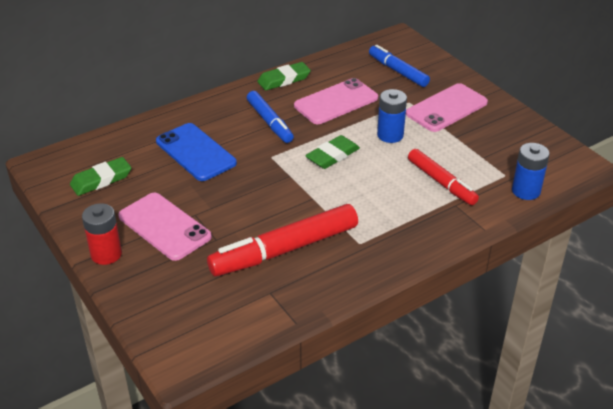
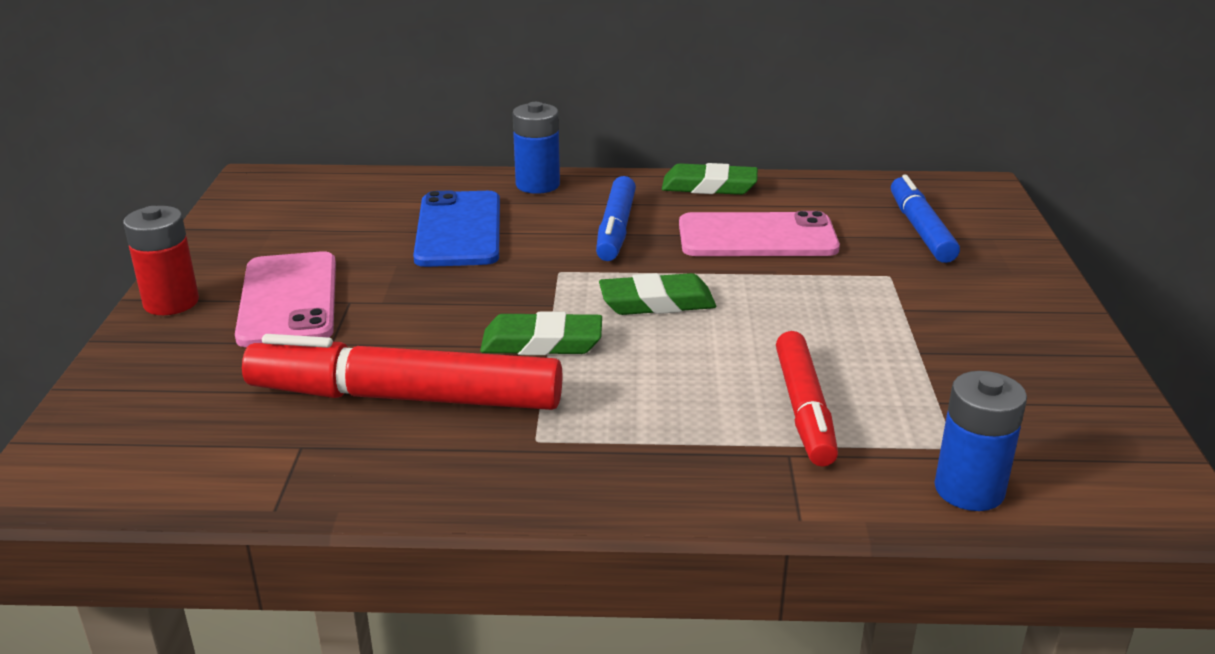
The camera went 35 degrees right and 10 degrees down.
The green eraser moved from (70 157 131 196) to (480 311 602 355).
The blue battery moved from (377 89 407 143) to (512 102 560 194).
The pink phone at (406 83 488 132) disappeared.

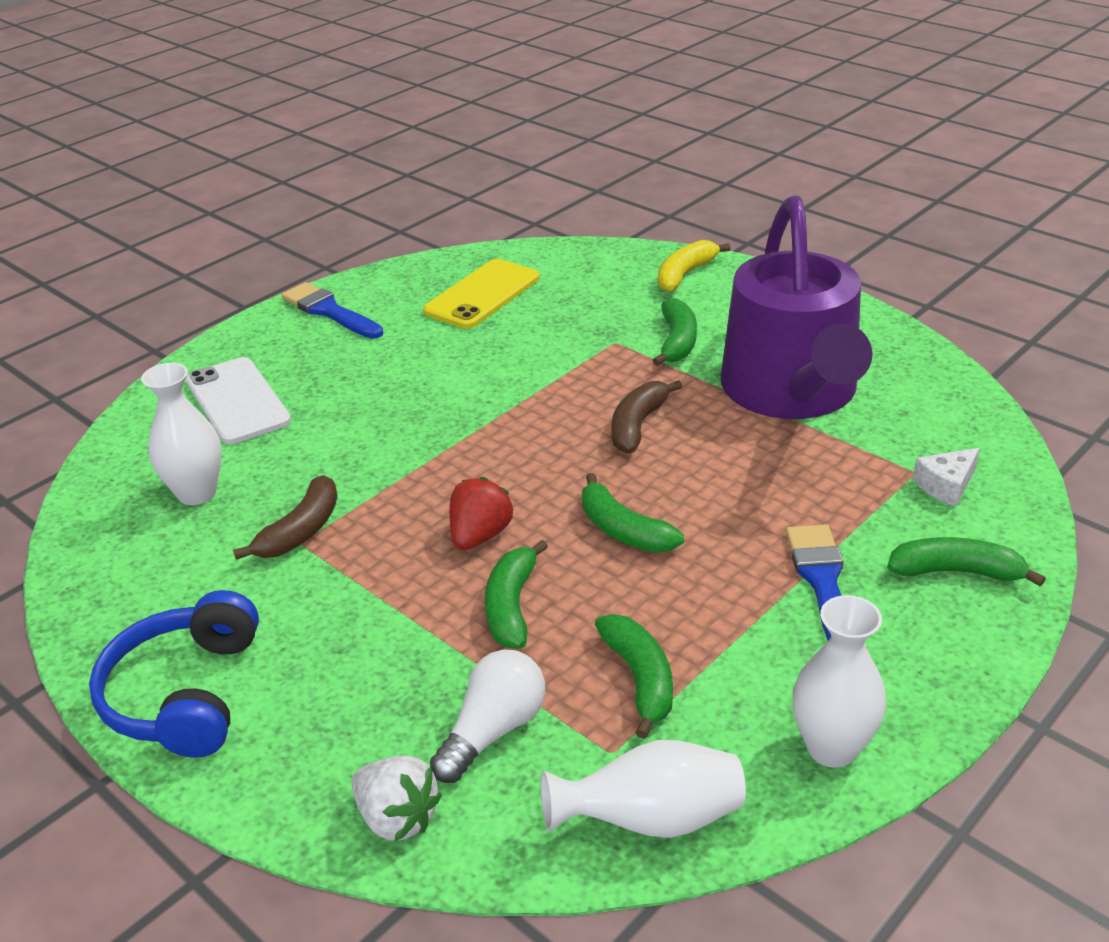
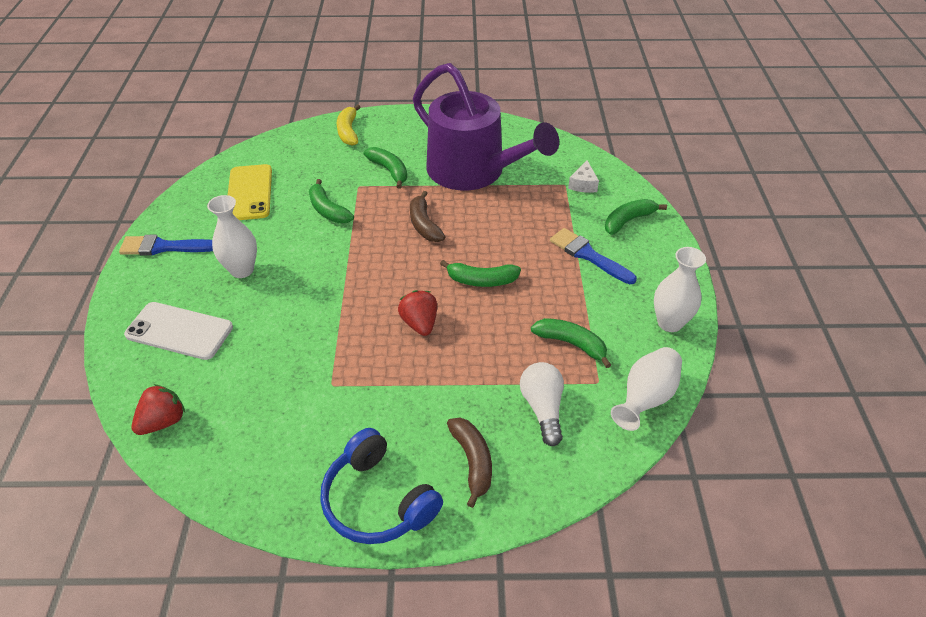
The camera went 45 degrees left and 10 degrees up.
The red strawberry at (132 384 185 435) appeared.
The white vase moved from (141 363 222 505) to (207 195 257 278).
The green banana moved from (485 540 548 649) to (309 179 354 223).
The brown banana moved from (233 475 338 560) to (447 417 492 508).
The white strawberry at (351 755 442 841) disappeared.

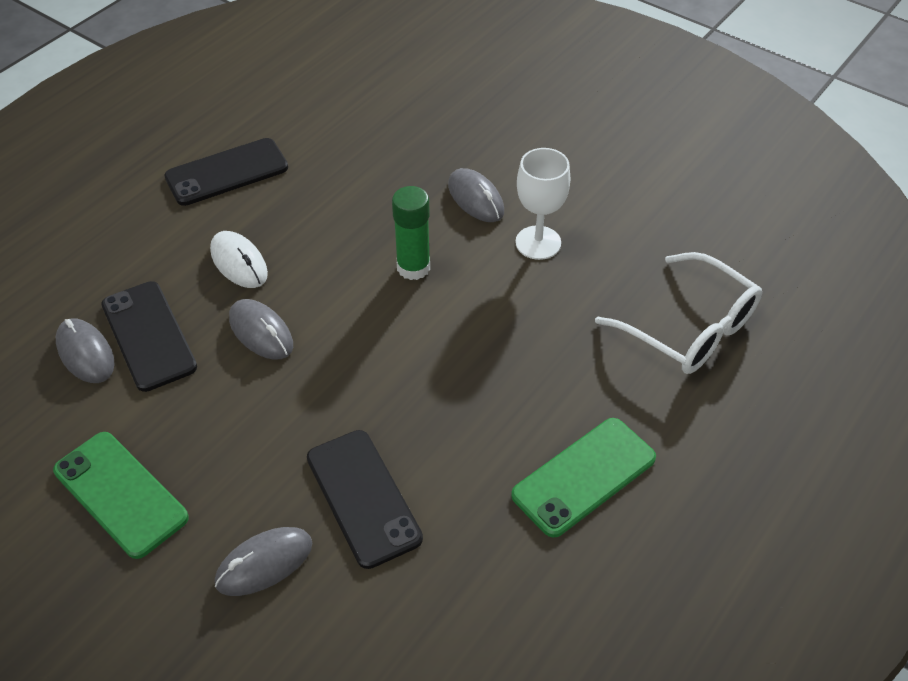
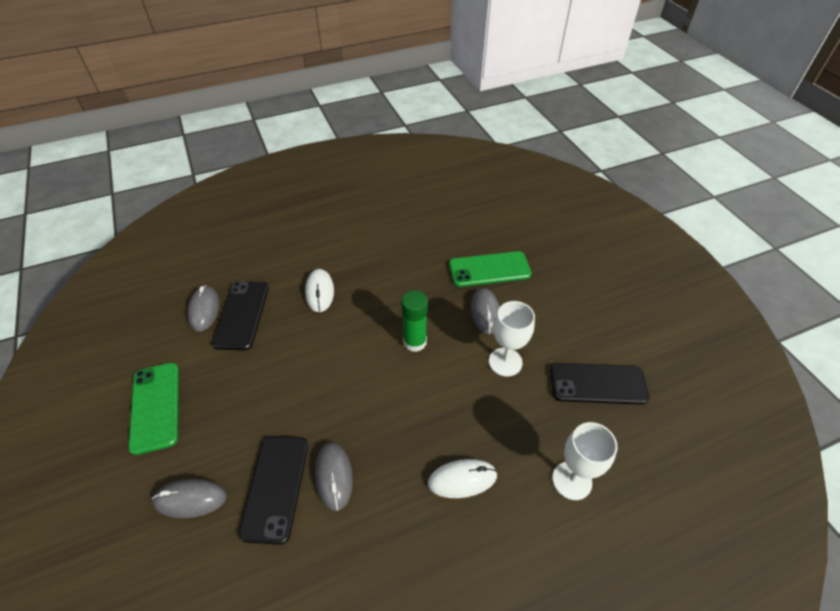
The camera went 30 degrees right and 0 degrees up.
The grey mouse moved from (229 299 293 360) to (315 442 353 511).
The white mouse at (428 459 497 498) appeared.
The green phone moved from (511 418 656 537) to (449 251 532 287).
The black phone moved from (164 138 288 206) to (550 363 649 405).
The white glasses at (595 252 762 374) was replaced by the white goblet at (552 422 618 500).

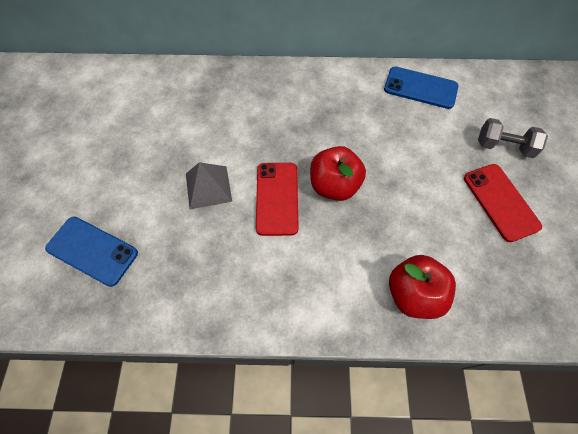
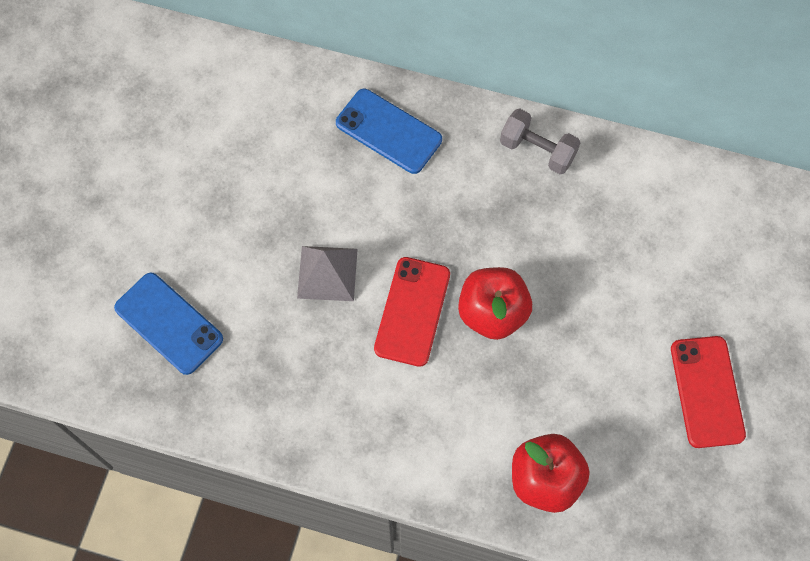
The camera went 15 degrees right and 5 degrees up.
The blue phone moved from (384 67 458 109) to (336 89 442 174).
The grey dumbbell moved from (478 118 548 158) to (500 108 580 174).

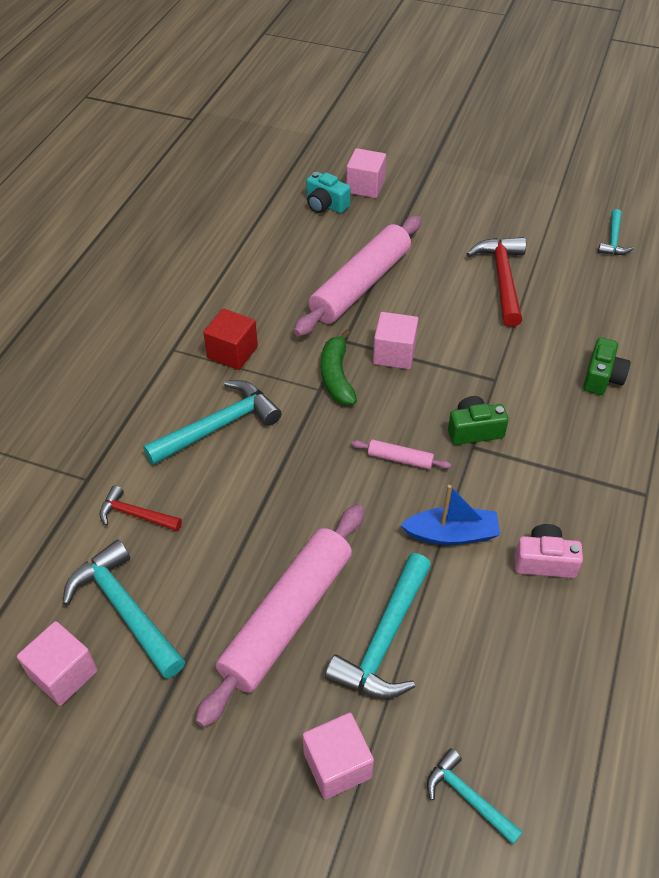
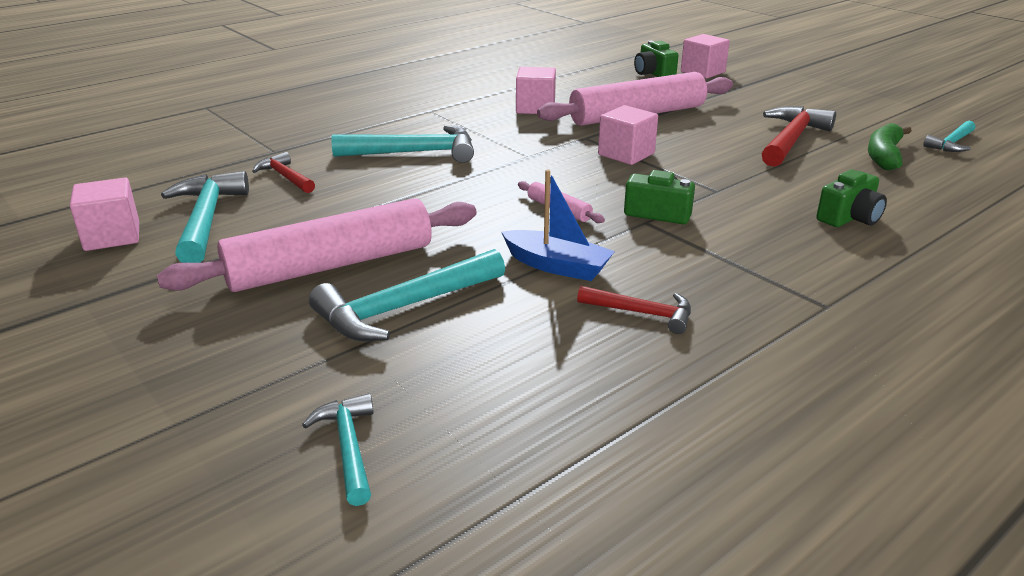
The camera went 30 degrees right and 20 degrees down.
The pink cube moved from (303 713 374 799) to (516 67 556 114).
The pink camera at (515 524 583 578) was replaced by the red hammer at (577 286 691 334).
The turquoise camera at (306 172 350 213) became the green camera at (634 41 679 77).
The green banana moved from (321 330 357 405) to (868 123 912 171).
The red cube at (203 308 258 370) disappeared.

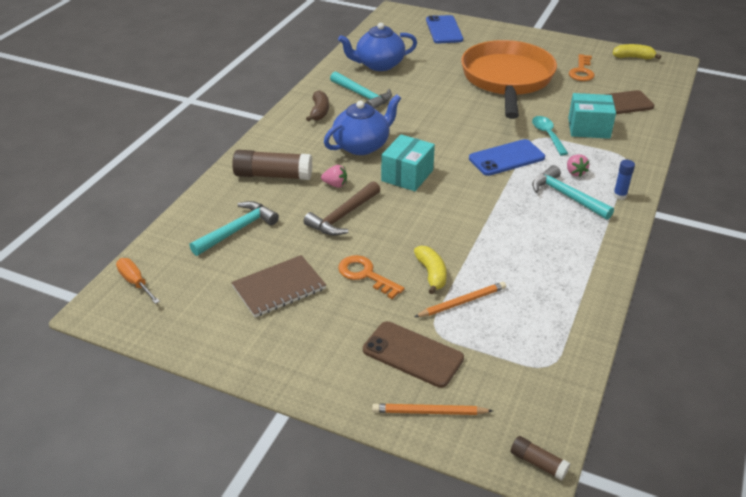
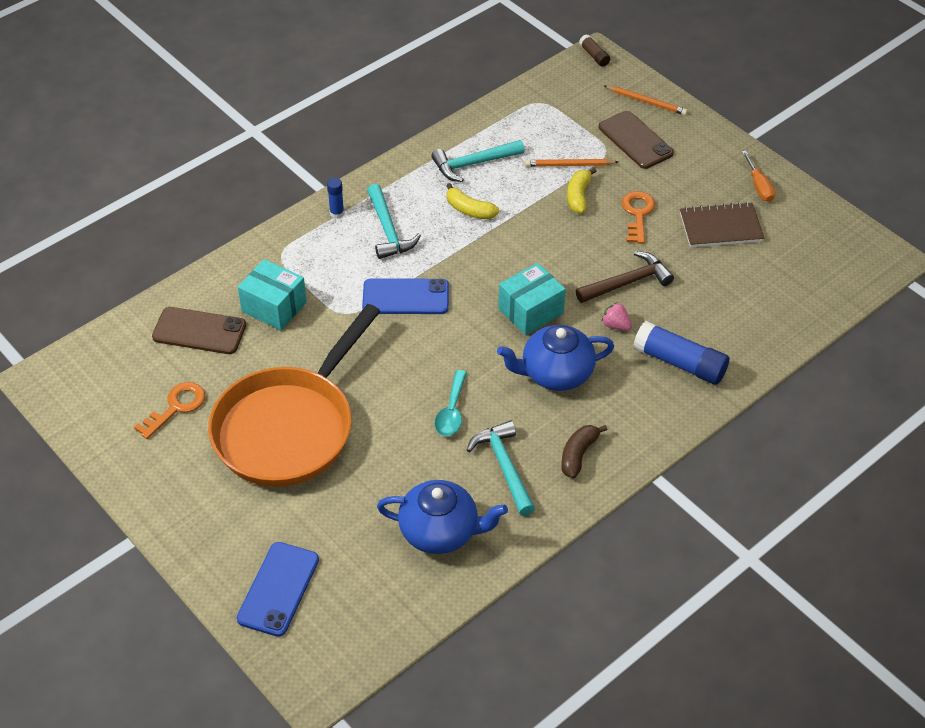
The camera went 155 degrees left and 10 degrees up.
The turquoise hammer moved from (189 201 279 256) to (431 140 525 182).
The turquoise spoon moved from (532 116 568 155) to (435 370 467 436).
The yellow banana moved from (613 44 661 60) to (446 183 499 219).
The orange key at (338 255 405 299) turned 150 degrees counterclockwise.
The brown glue stick at (232 150 312 180) became the blue glue stick at (633 321 729 385).
The orange screwdriver moved from (116 258 160 304) to (742 151 775 202).
The pink strawberry at (567 154 589 177) disappeared.

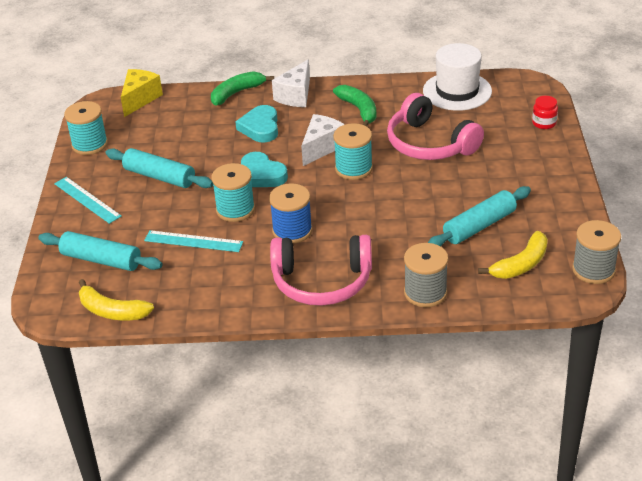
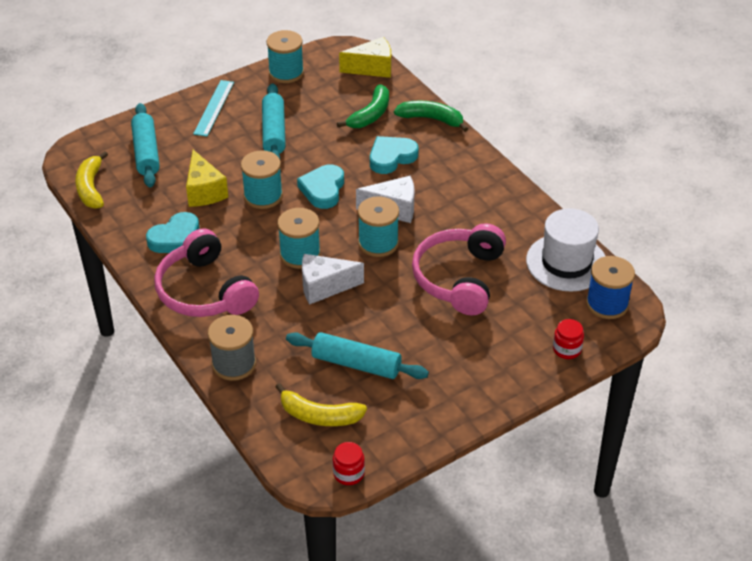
The camera went 55 degrees right and 5 degrees up.
The turquoise heart at (146 212 199 253) appeared.
The turquoise ruler at (144 230 243 252) was replaced by the yellow cheese at (186 150 228 207).
The turquoise spool at (277 208 321 269) appeared.
The white cheese moved from (272 60 310 107) to (302 254 364 305).
The grey spool at (572 220 621 284) was replaced by the red jar at (333 442 365 485).
The green banana moved from (333 85 377 127) to (337 85 389 128).
The blue spool moved from (269 183 313 243) to (586 256 635 319).

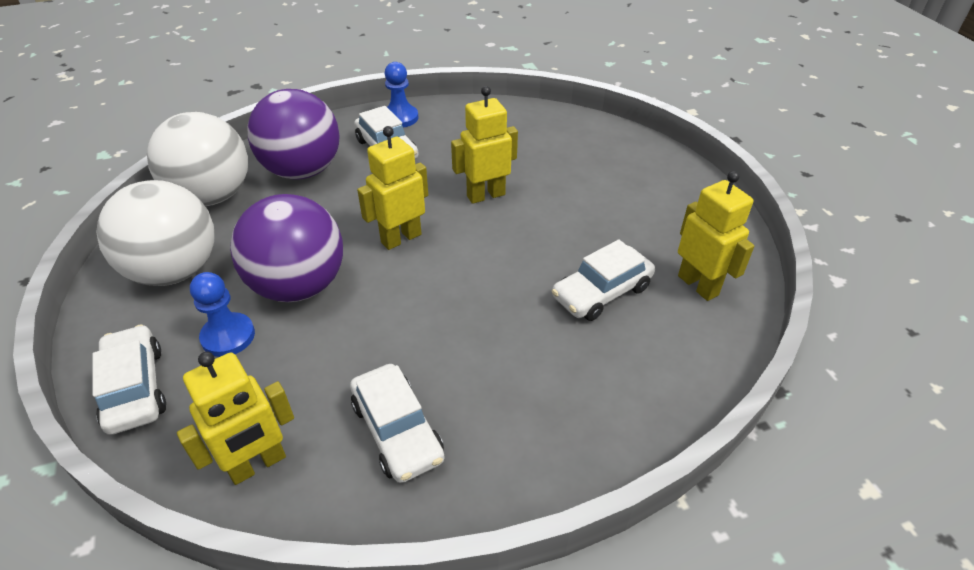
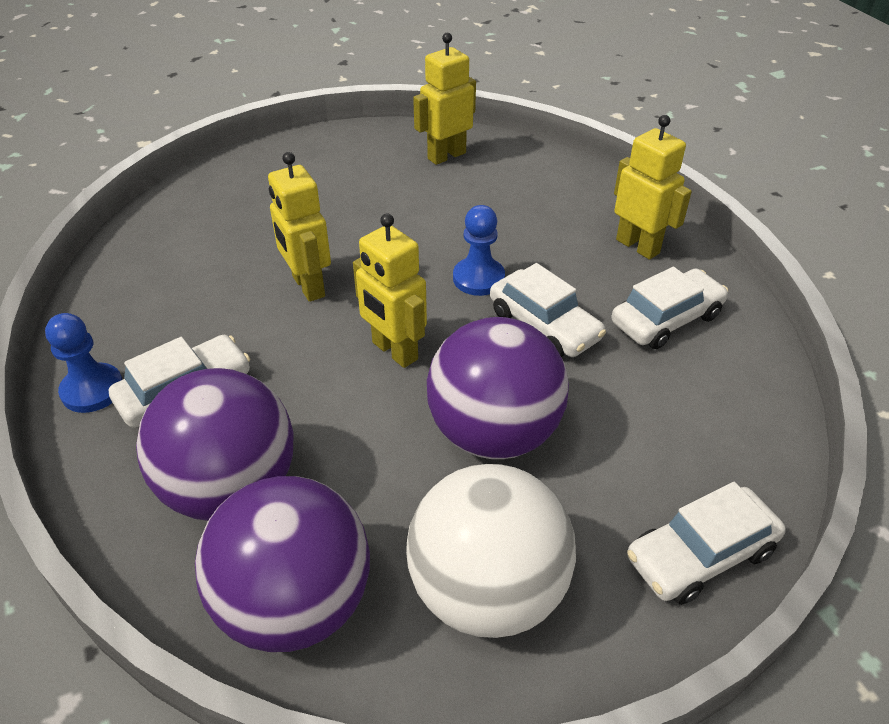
The camera went 95 degrees left and 0 degrees up.
The white ball at (147 112 248 206) became the purple ball at (195 476 370 652).
The blue pawn moved from (190 272 255 357) to (453 205 505 296).
The white car moved from (552 239 655 321) to (490 263 606 357).
The yellow robot moved from (177 352 294 485) to (614 115 692 260).

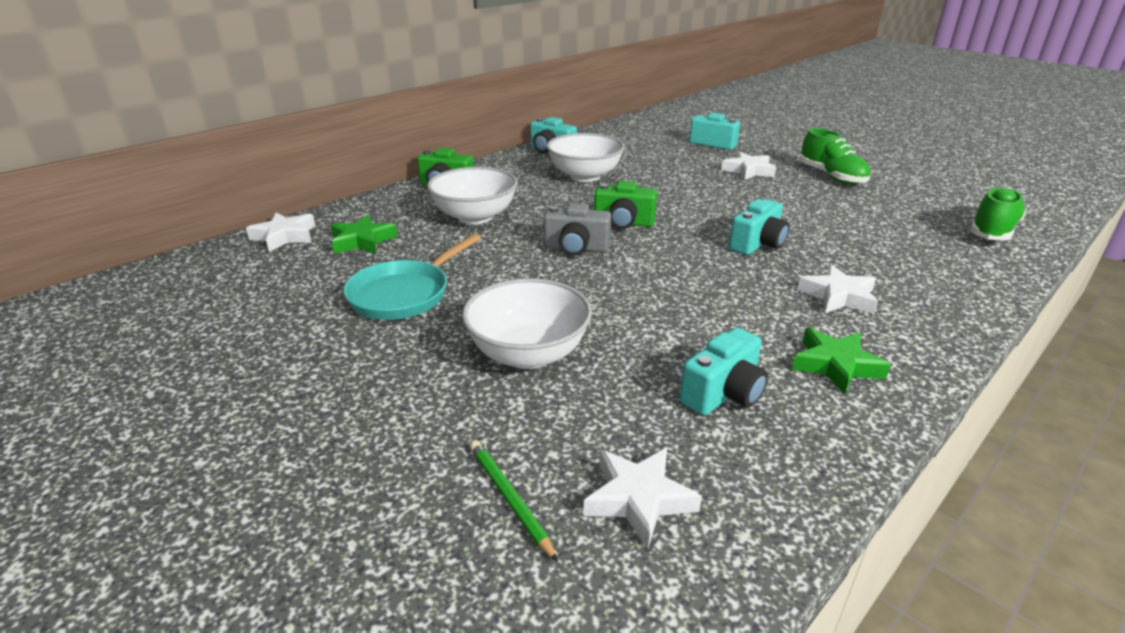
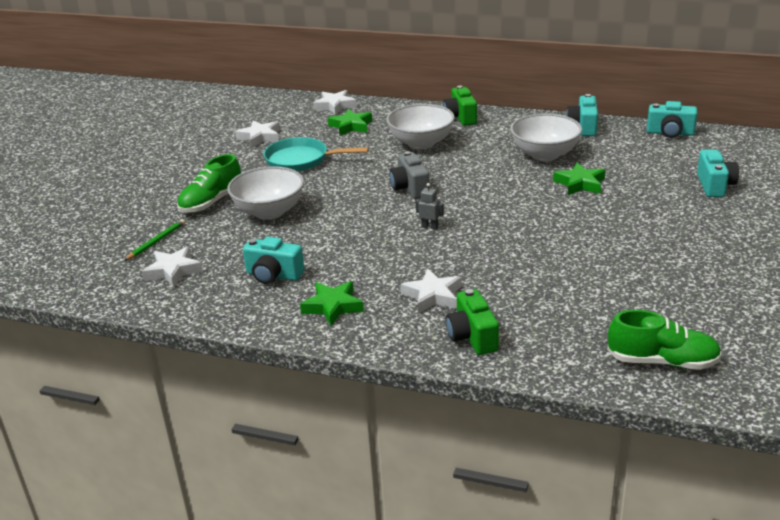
The camera went 65 degrees right and 0 degrees up.
The green shoe moved from (800 128 870 184) to (177 154 241 213).
The white star moved from (721 152 776 180) to (235 120 280 148).
The grey robot at (415 183 444 230) appeared.
The green camera moved from (594 181 657 229) to (446 289 499 355).
The green star at (553 163 605 195) appeared.
The turquoise camera moved from (729 199 789 255) to (647 101 697 138).

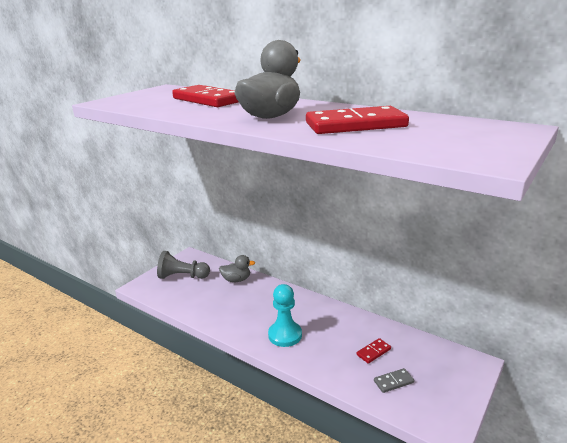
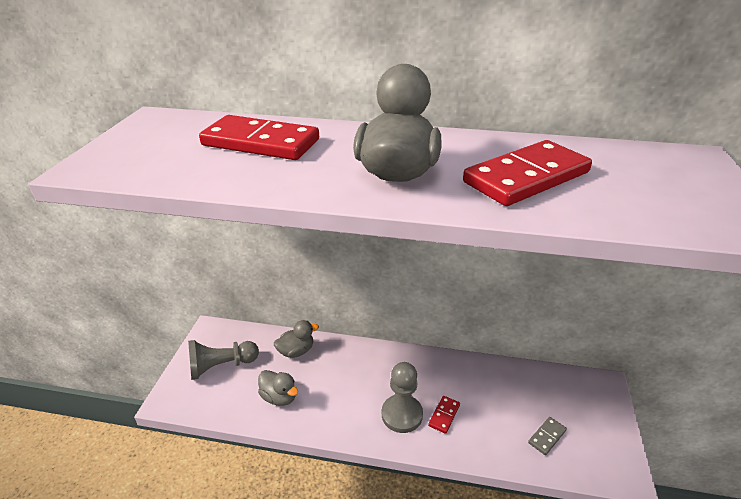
The camera went 25 degrees left and 10 degrees up.
The grey duck at (258 370 298 406) appeared.
The turquoise pawn at (268 284 302 347) became the grey pawn at (382 362 423 433).
The red domino moved from (357 338 391 364) to (428 396 460 434).

